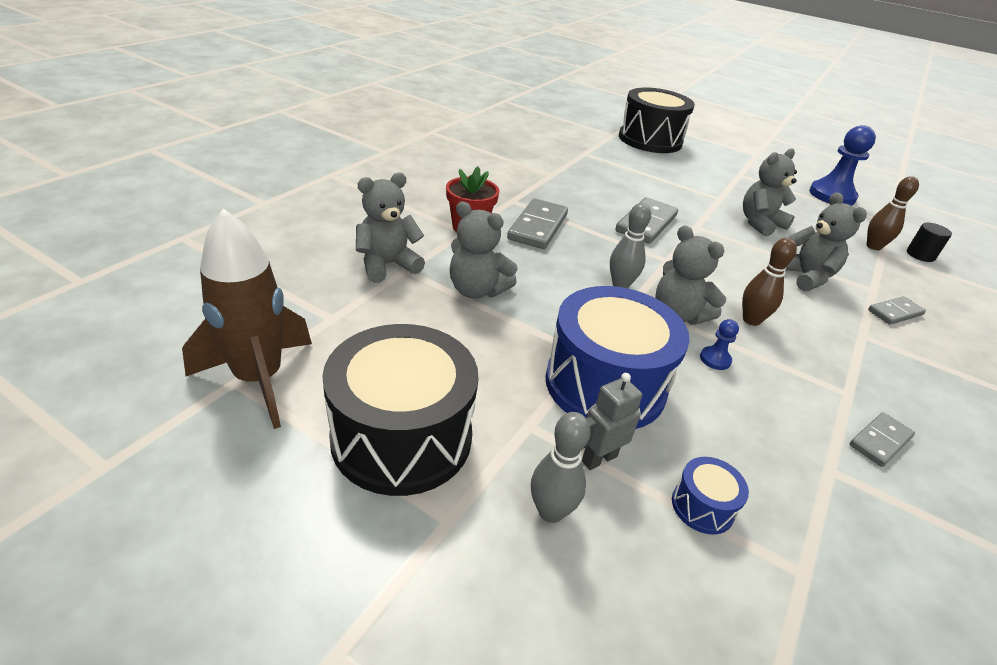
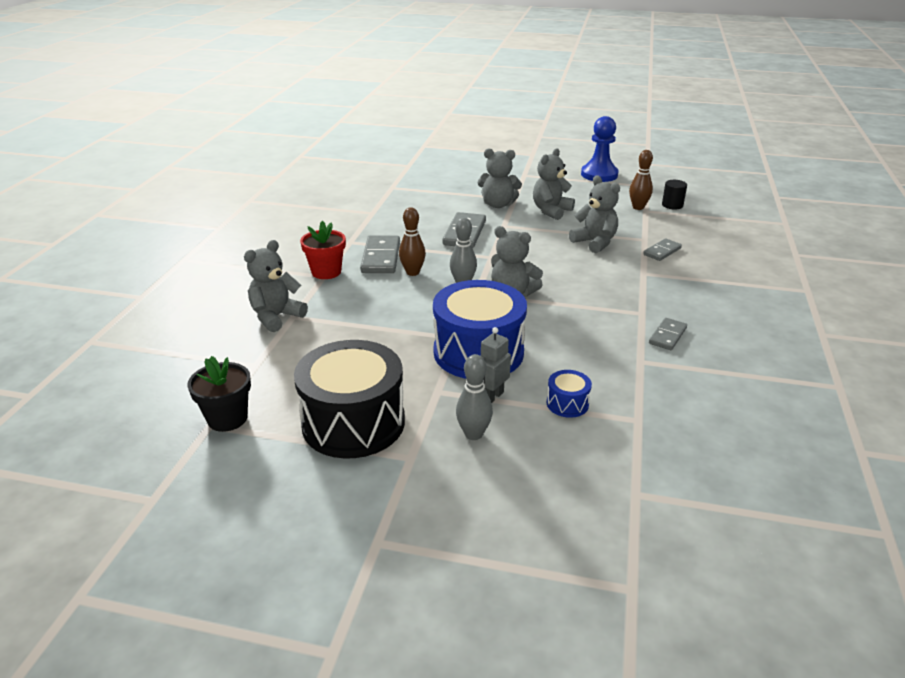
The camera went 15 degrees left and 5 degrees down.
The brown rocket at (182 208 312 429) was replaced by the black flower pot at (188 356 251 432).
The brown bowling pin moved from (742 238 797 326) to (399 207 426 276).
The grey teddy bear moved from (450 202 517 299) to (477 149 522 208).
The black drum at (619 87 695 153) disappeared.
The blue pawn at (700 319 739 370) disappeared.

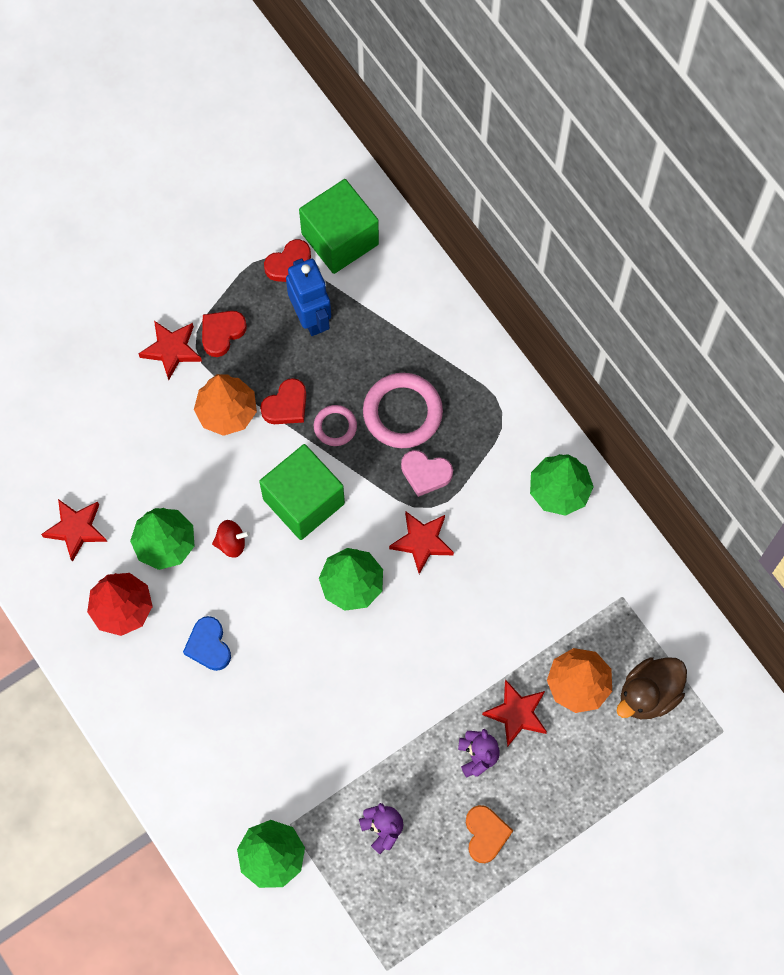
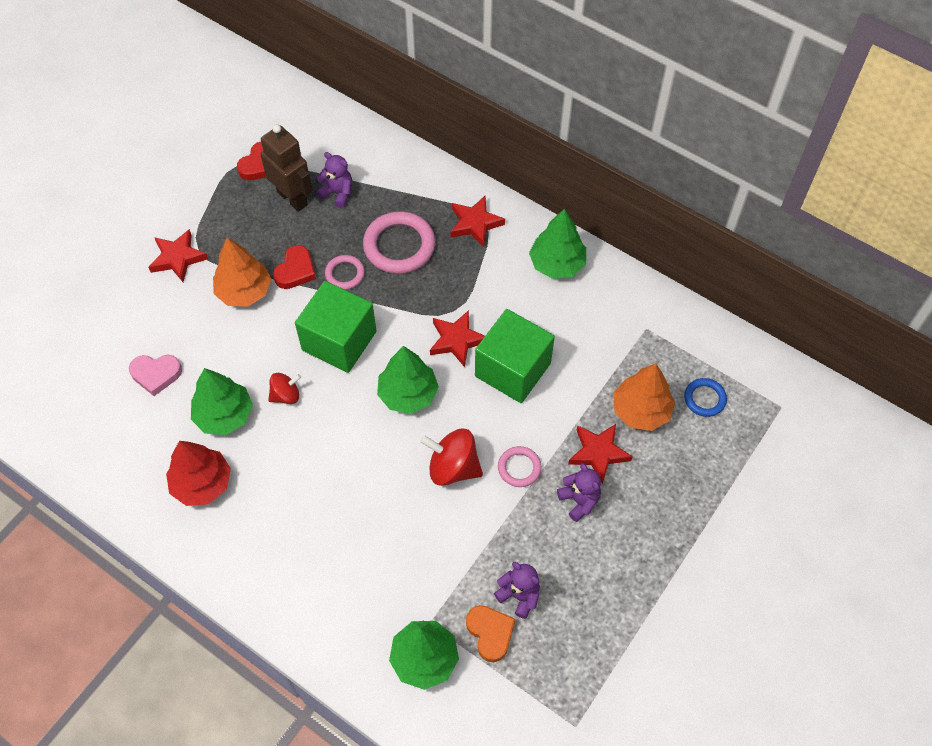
The camera went 20 degrees left and 10 degrees down.
The pink heart moved from (401 450 453 497) to (129 355 182 396).
The blue robot at (286 258 331 336) became the brown robot at (261 124 313 212).
The purple teddy bear at (316 152 352 208) appeared.
The red spinning top at (420 429 483 486) appeared.
The red star moved from (41 499 107 562) to (451 196 505 247).
The orange heart moved from (466 805 513 863) to (466 605 515 662).
The green cube moved from (299 179 379 274) to (475 309 555 403).
The pink ring at (498 446 542 487) appeared.
The brown duck at (617 657 687 719) was replaced by the blue ring at (684 378 727 417).
The blue heart at (183 616 231 671) disappeared.
The red heart at (202 311 247 357) disappeared.

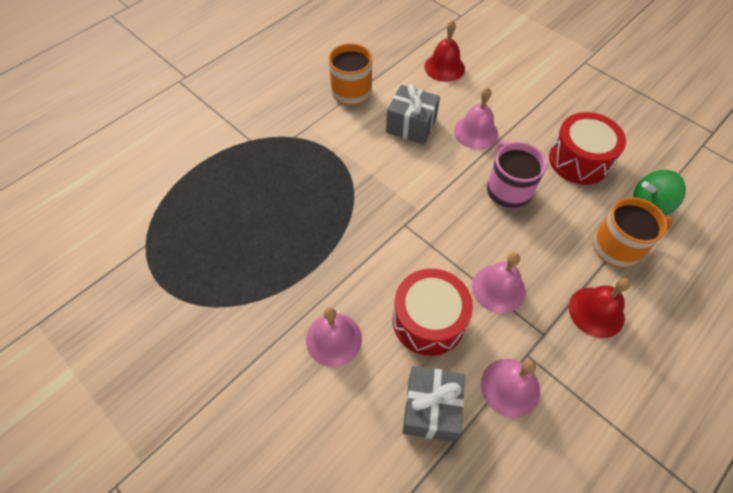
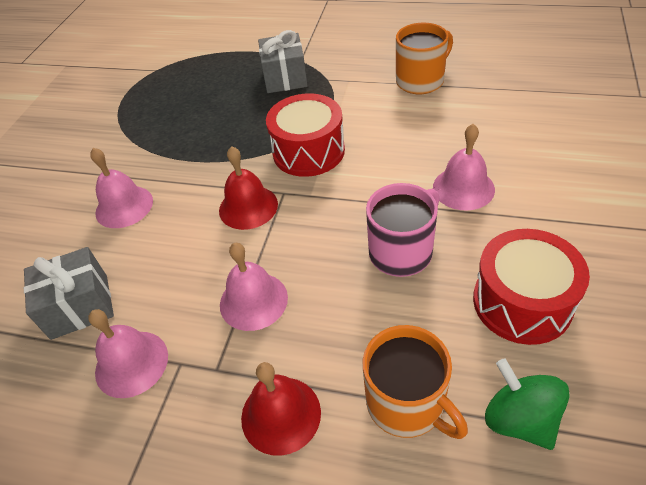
The camera went 65 degrees right and 10 degrees down.
The red bell moved from (424 20 465 82) to (219 146 278 230).
The grey gift moved from (386 84 440 144) to (258 30 307 93).
The red drum moved from (393 269 473 356) to (266 93 345 177).

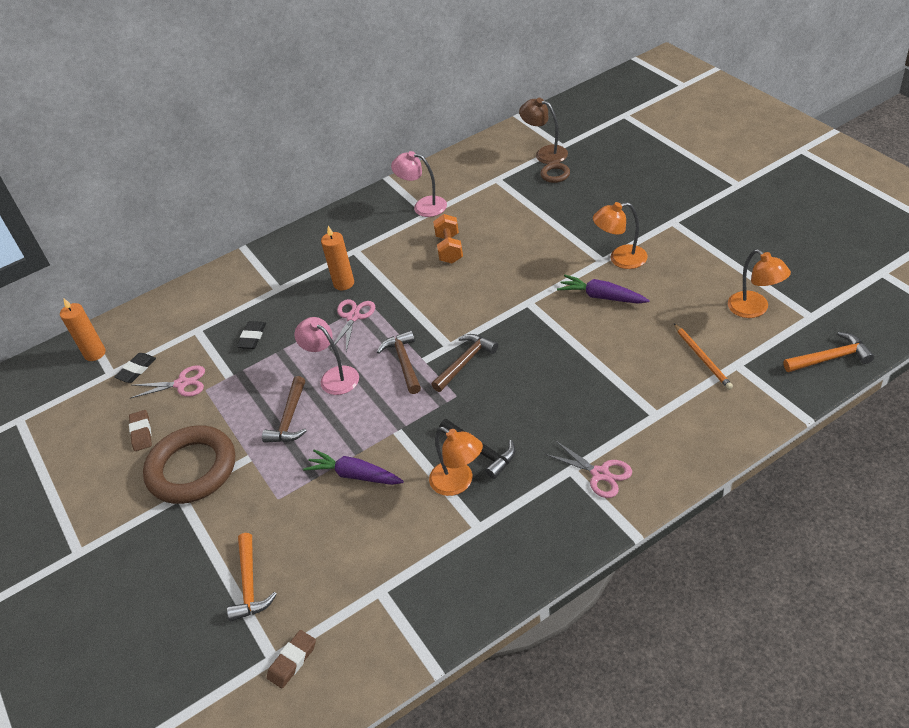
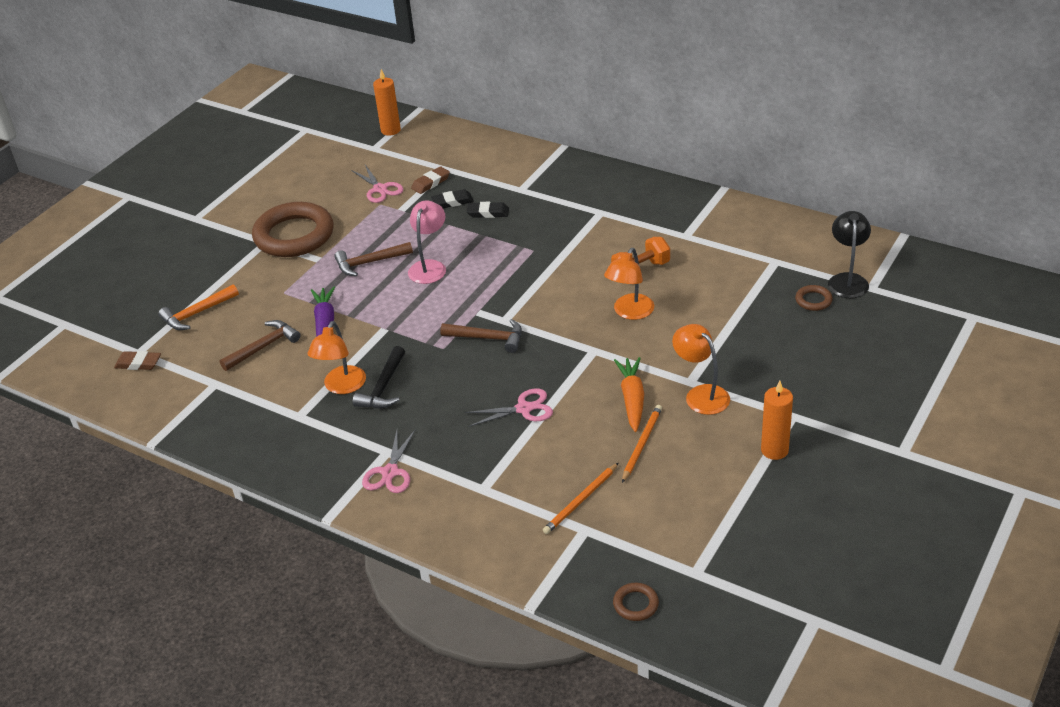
The camera went 60 degrees right and 5 degrees down.
The brown hammer moved from (377 330 421 394) to (219 320 301 371).
The brown eraser moved from (129 410 152 451) to (411 166 450 194).
The pink scissors moved from (330 299 375 352) to (465 389 553 427).
The black eraser moved from (114 353 156 383) to (466 202 509 218).
The orange lamp moved from (728 249 791 318) to (604 248 654 320).
The orange hammer at (783 332 874 372) was replaced by the brown ring at (613 583 659 621).
The purple carrot at (557 275 649 304) became the orange carrot at (614 357 644 432).
The orange pencil at (622 405 662 483) appeared.
The orange candle moved from (321 226 354 290) to (761 381 793 460).
The brown lamp at (519 98 568 164) became the black lamp at (828 211 871 298).
The pink lamp at (391 151 447 217) disappeared.

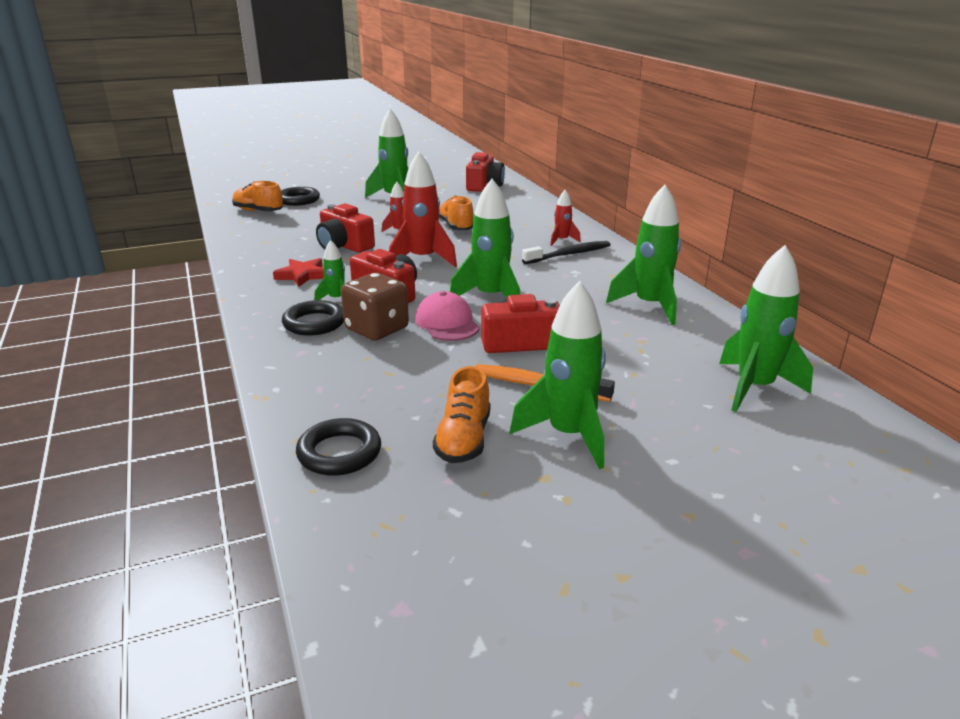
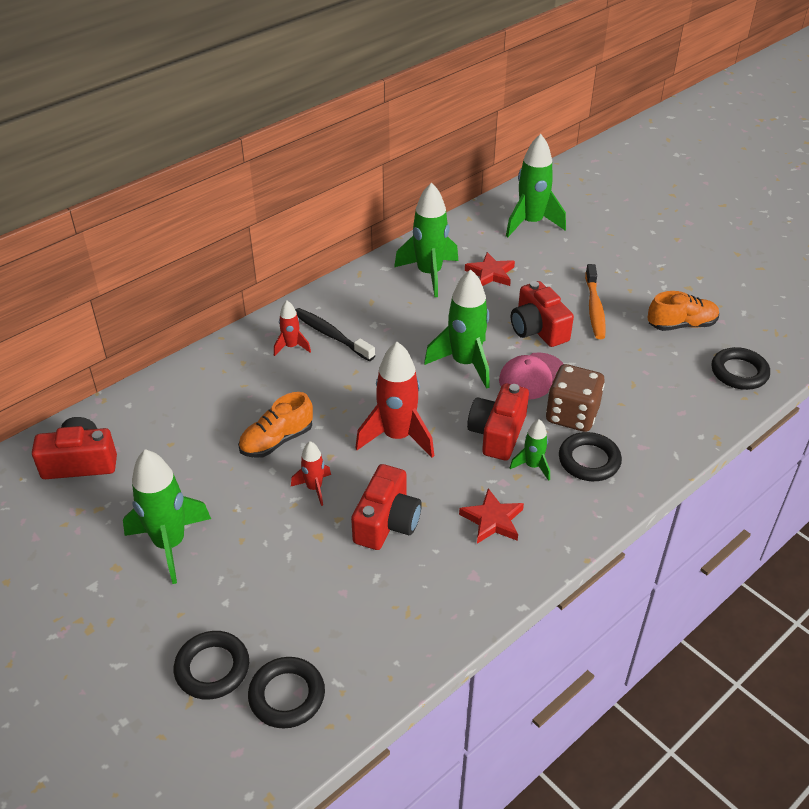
The camera went 110 degrees left and 15 degrees up.
The orange shoe at (232 181 283 211) was replaced by the black ring at (248 657 325 729).
The red star at (465 252 515 286) appeared.
The green rocket at (510 281 606 469) disappeared.

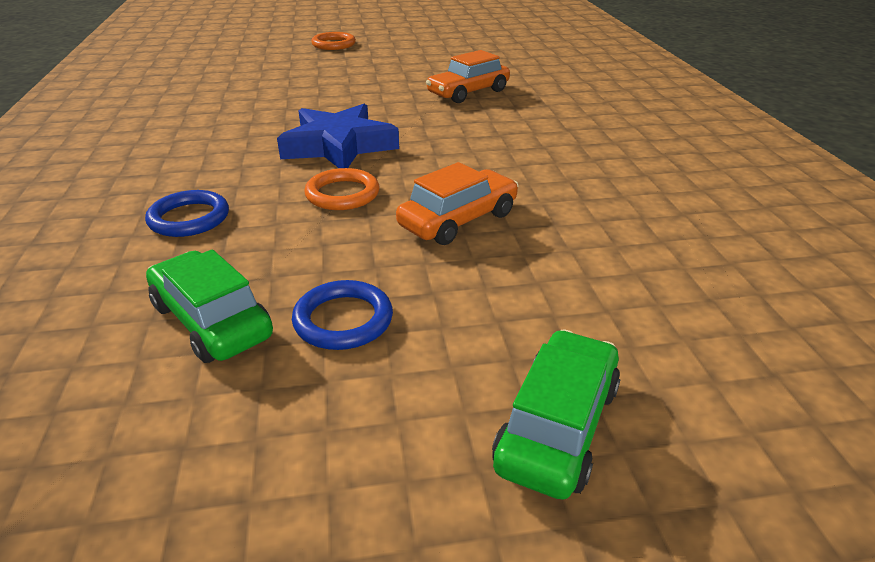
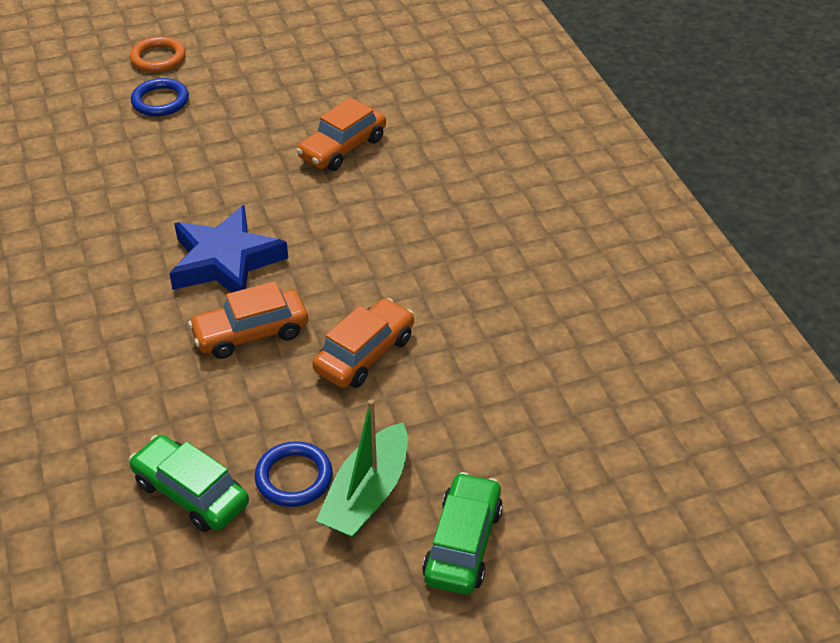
The camera went 10 degrees left and 10 degrees up.
The blue ring moved from (145 190 229 237) to (131 78 189 117).
The orange ring at (304 168 379 210) was replaced by the orange car at (188 281 308 359).
The green boat at (316 399 408 538) appeared.

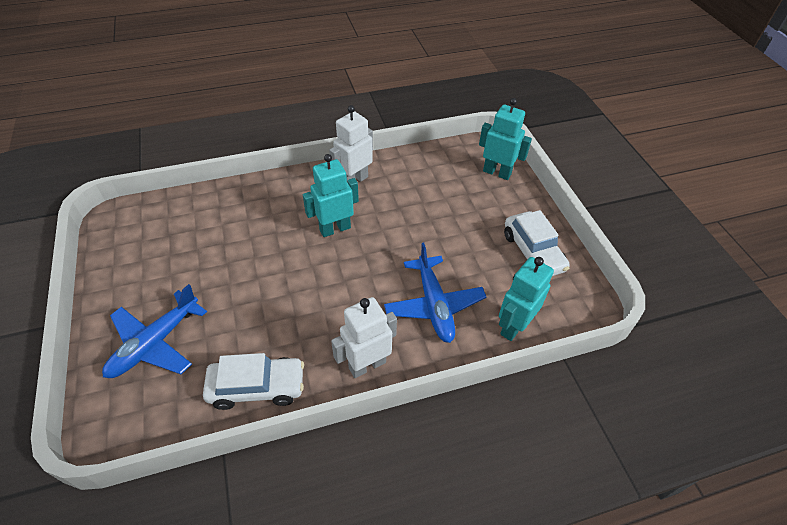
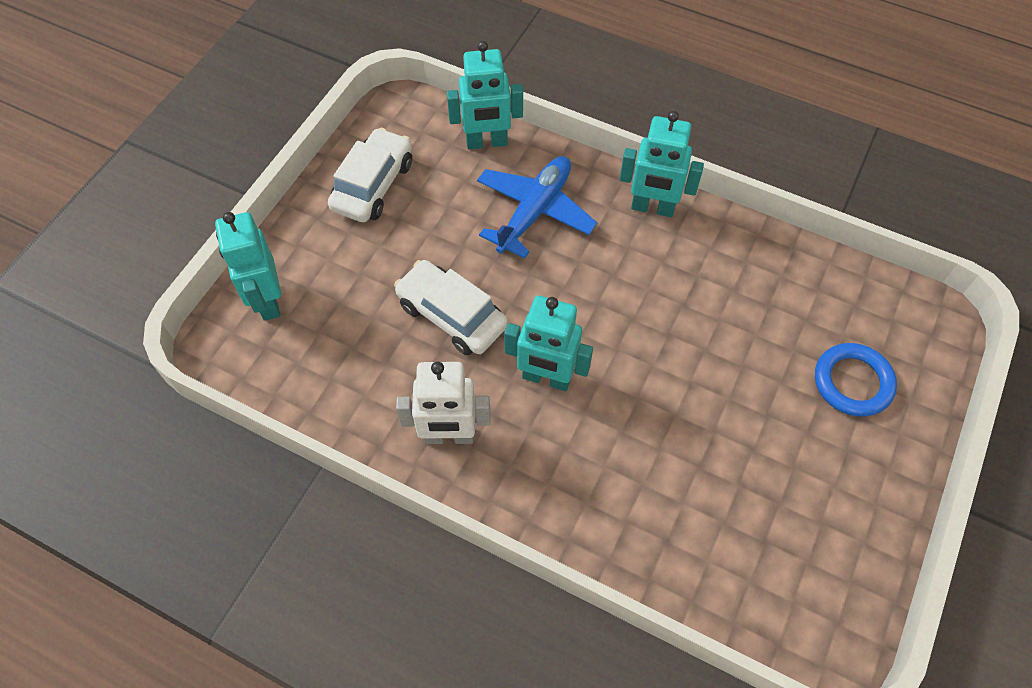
The camera went 135 degrees left and 10 degrees up.
The white car moved from (203 353 304 410) to (394 260 508 355).
The white robot at (331 297 397 378) became the turquoise robot at (620 111 704 217).
The blue plane at (102 284 207 378) was replaced by the blue ring at (815 343 897 417).

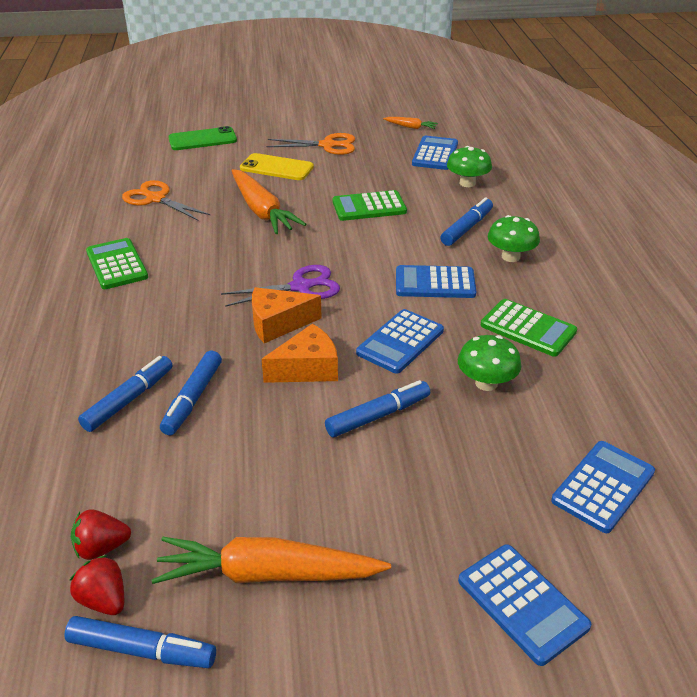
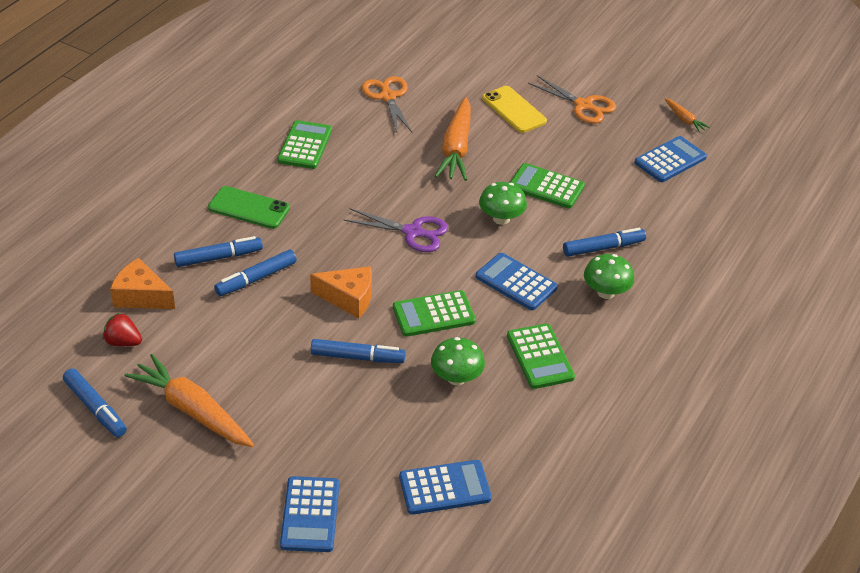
The camera went 35 degrees right and 5 degrees up.
The orange cheese moved from (252 287 322 343) to (110 258 175 309).
The green phone moved from (168 126 237 150) to (208 186 290 229).
The blue calculator at (356 309 444 374) became the green calculator at (393 290 476 337).
The green mushroom moved from (447 146 492 187) to (479 182 527 225).
The red strawberry at (69 555 124 615) disappeared.

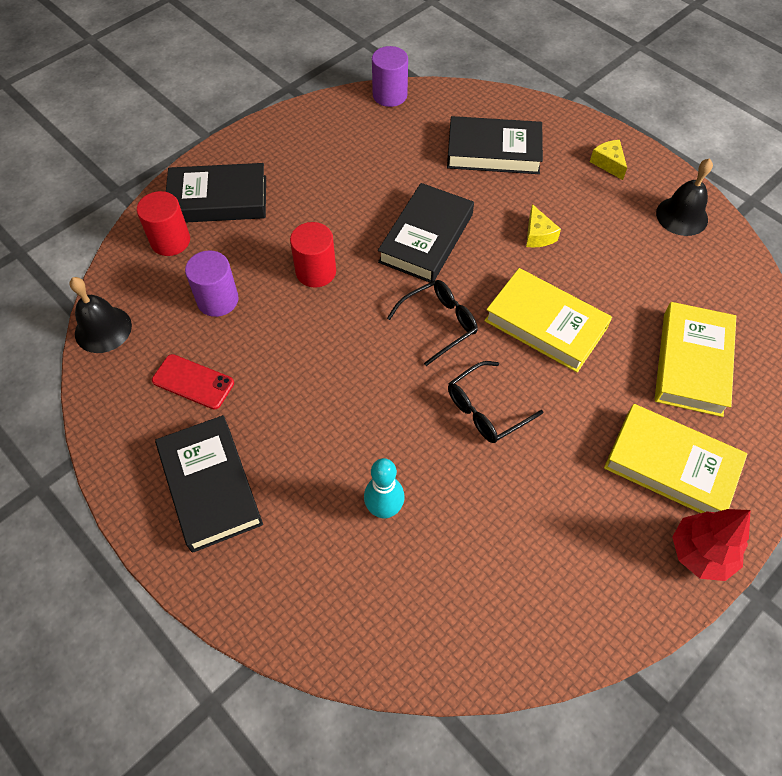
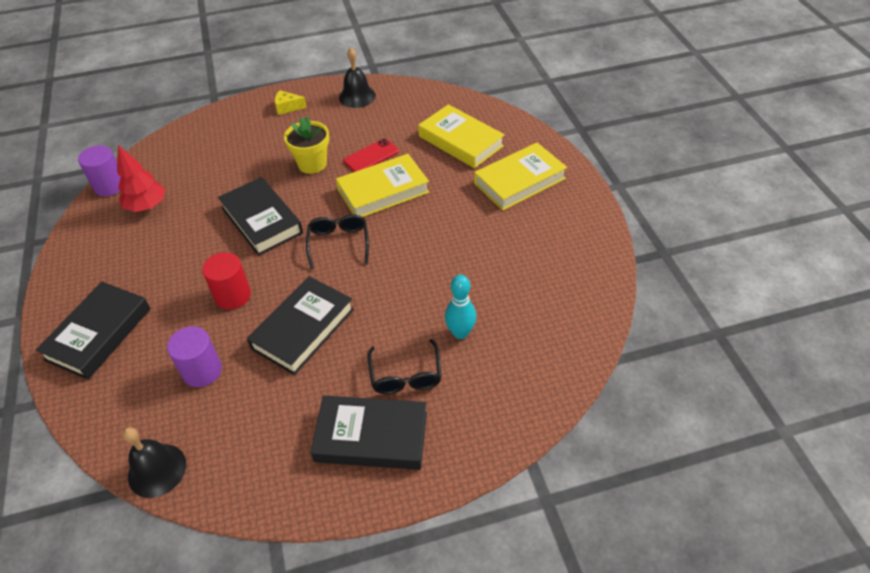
The camera went 60 degrees left and 10 degrees down.
The red tree moved from (672 509 750 581) to (117 145 165 212).
The black book moved from (447 116 543 174) to (247 276 354 375).
The yellow cheese at (526 204 561 247) was replaced by the yellow flower pot at (284 116 329 174).
The red phone moved from (152 354 234 409) to (343 139 399 172).
The black glasses moved from (448 361 544 443) to (367 339 442 394).
The red cylinder at (137 191 190 256) disappeared.

